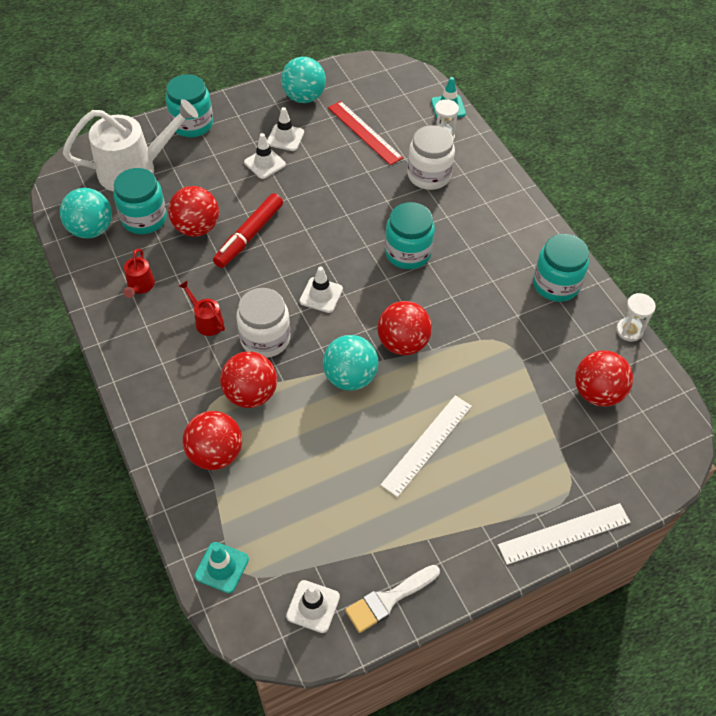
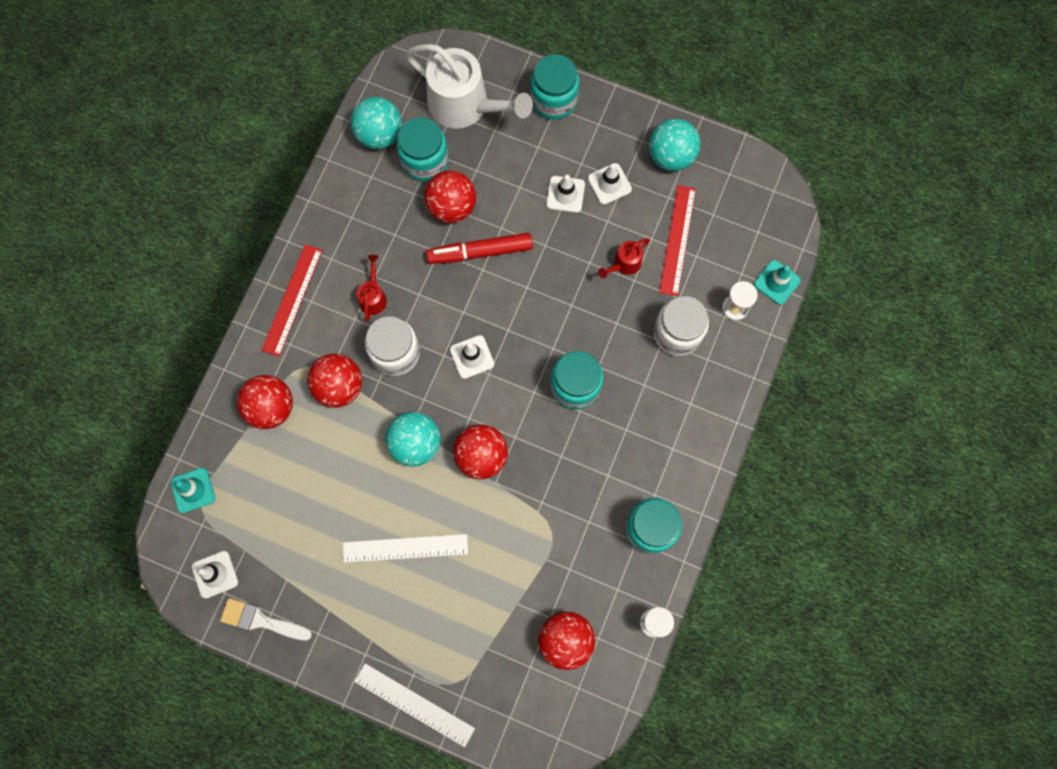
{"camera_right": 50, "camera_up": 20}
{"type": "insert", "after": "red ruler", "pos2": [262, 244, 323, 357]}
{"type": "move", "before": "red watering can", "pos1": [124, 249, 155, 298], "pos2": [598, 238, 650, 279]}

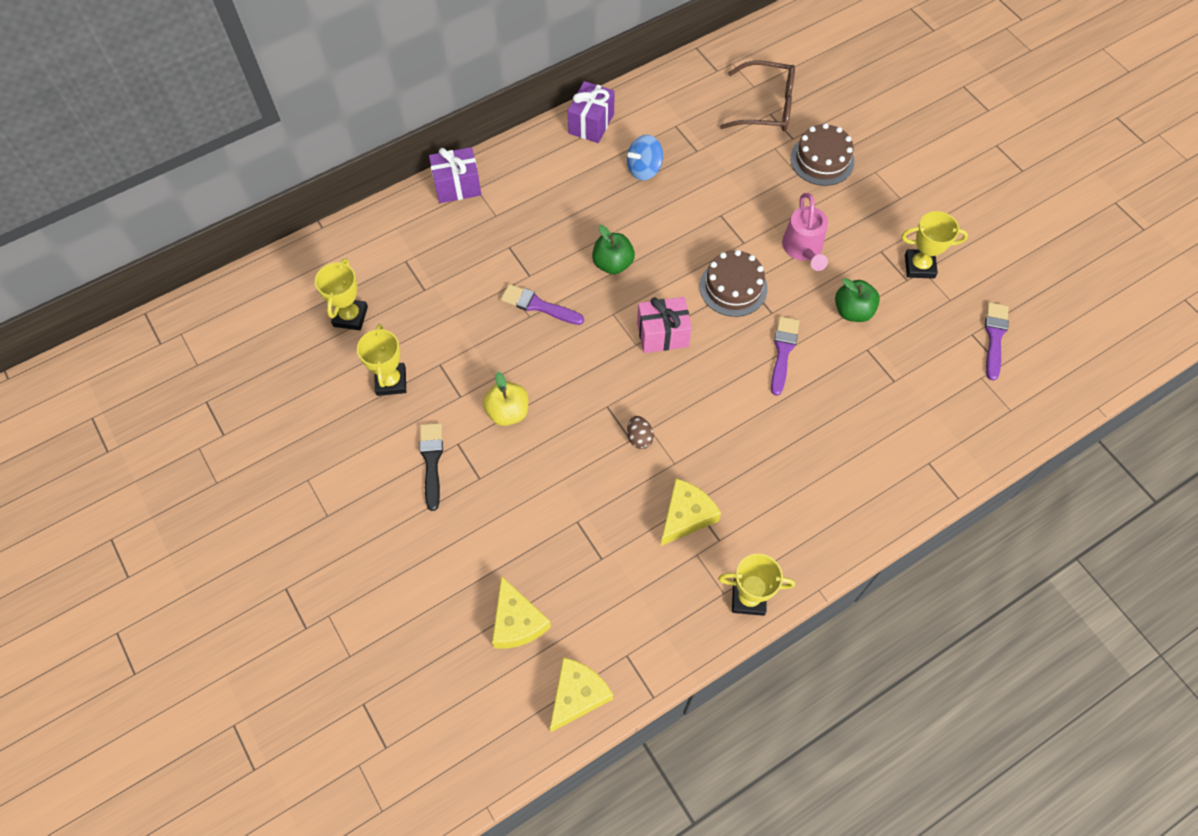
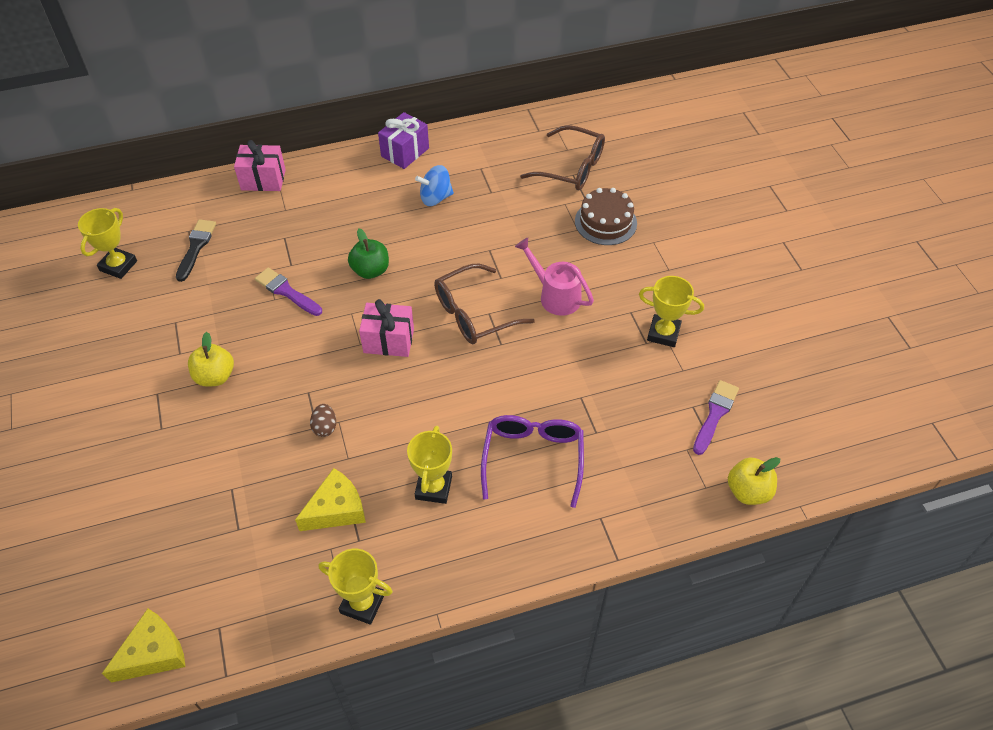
{"camera_right": 15, "camera_up": -10}
{"type": "move", "before": "black brush", "pos1": [419, 423, 443, 511], "pos2": [176, 219, 216, 282]}
{"type": "recolor", "before": "purple gift", "after": "pink gift", "pos1": [429, 147, 482, 203], "pos2": [234, 140, 286, 191]}
{"type": "move", "before": "yellow trophy", "pos1": [357, 324, 406, 396], "pos2": [407, 426, 452, 504]}
{"type": "replace", "before": "brown cake", "after": "brown glasses", "pos1": [700, 250, 768, 317], "pos2": [434, 264, 535, 344]}
{"type": "insert", "after": "purple glasses", "pos2": [481, 415, 584, 508]}
{"type": "rotate", "before": "pink watering can", "pos1": [782, 193, 828, 271], "pos2": [515, 238, 594, 316], "turn": 120}
{"type": "insert", "after": "yellow apple", "pos2": [728, 457, 780, 505]}
{"type": "delete", "before": "yellow cheese", "pos1": [492, 576, 551, 649]}
{"type": "delete", "before": "purple brush", "pos1": [771, 316, 800, 396]}
{"type": "delete", "before": "green apple", "pos1": [835, 278, 880, 322]}

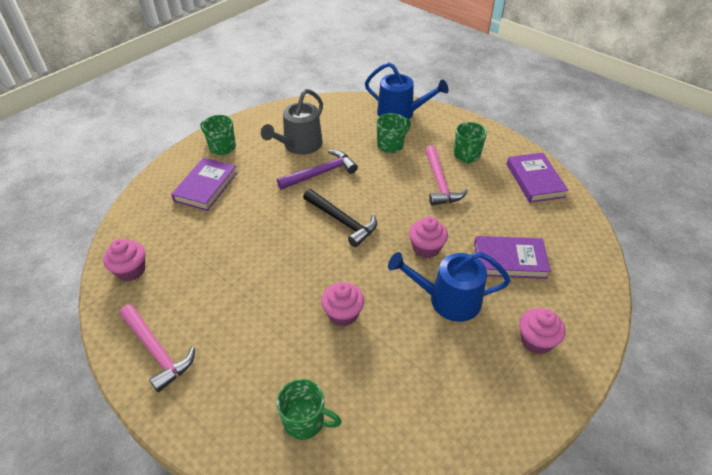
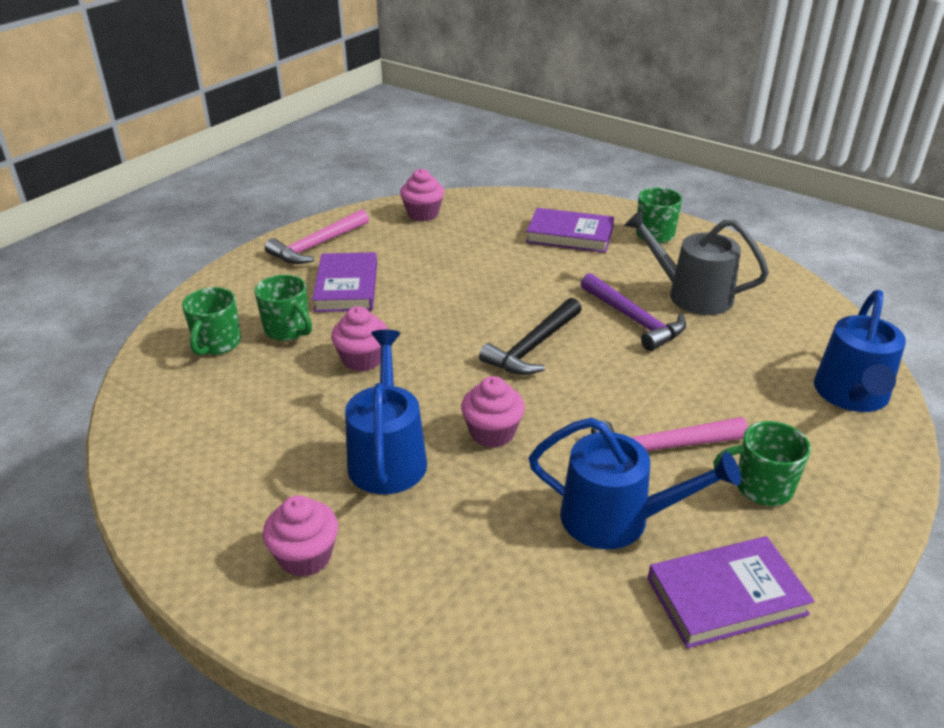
{"camera_right": 85, "camera_up": -10}
{"type": "move", "before": "green mug", "pos1": [377, 113, 411, 153], "pos2": [254, 275, 312, 341]}
{"type": "move", "before": "purple book", "pos1": [474, 236, 551, 279], "pos2": [312, 252, 377, 312]}
{"type": "insert", "after": "blue watering can", "pos2": [529, 418, 741, 549]}

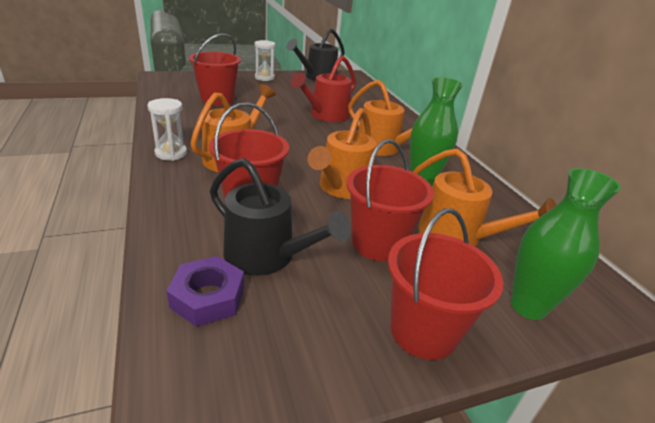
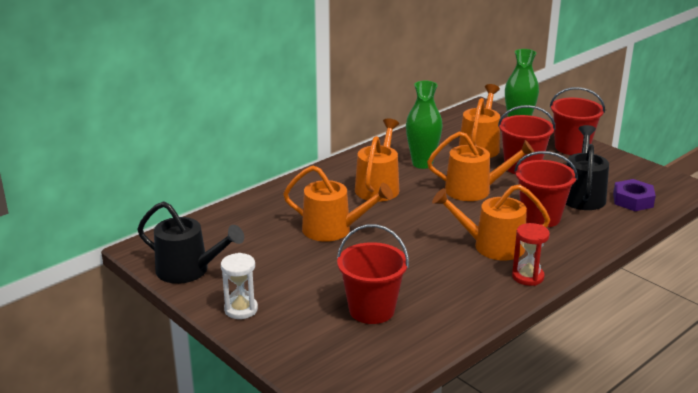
{"camera_right": -110, "camera_up": -5}
{"type": "recolor", "before": "red watering can", "after": "orange watering can", "pos1": [291, 56, 356, 122], "pos2": [283, 165, 393, 242]}
{"type": "recolor", "before": "white hourglass", "after": "red hourglass", "pos1": [147, 98, 187, 161], "pos2": [512, 223, 550, 286]}

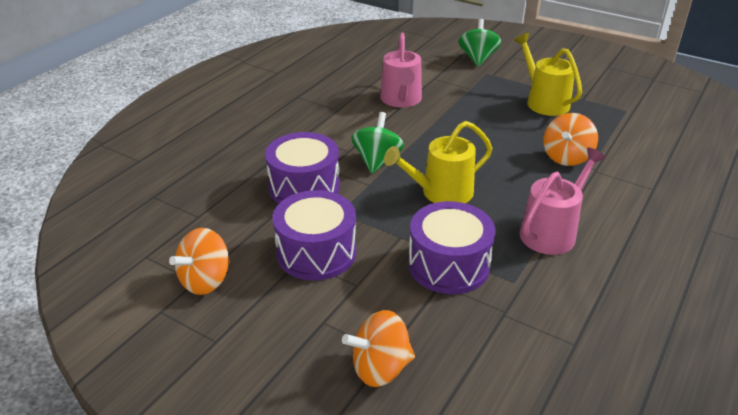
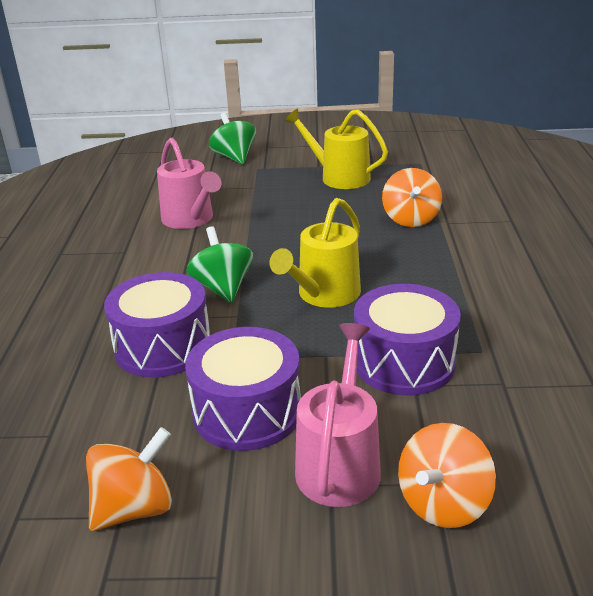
{"camera_right": -30, "camera_up": -5}
{"type": "rotate", "before": "orange spinning top", "pos1": [169, 228, 230, 295], "pos2": [86, 427, 172, 531], "turn": -135}
{"type": "move", "before": "pink watering can", "pos1": [520, 147, 606, 255], "pos2": [295, 323, 381, 507]}

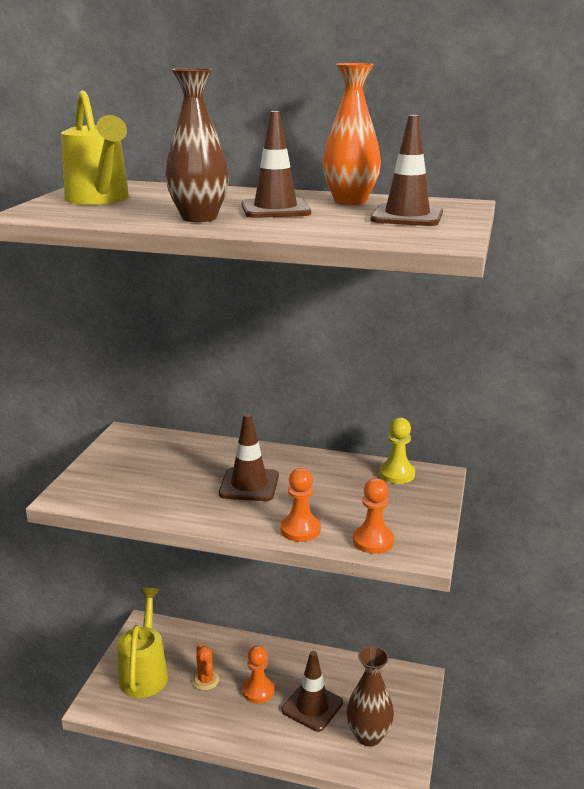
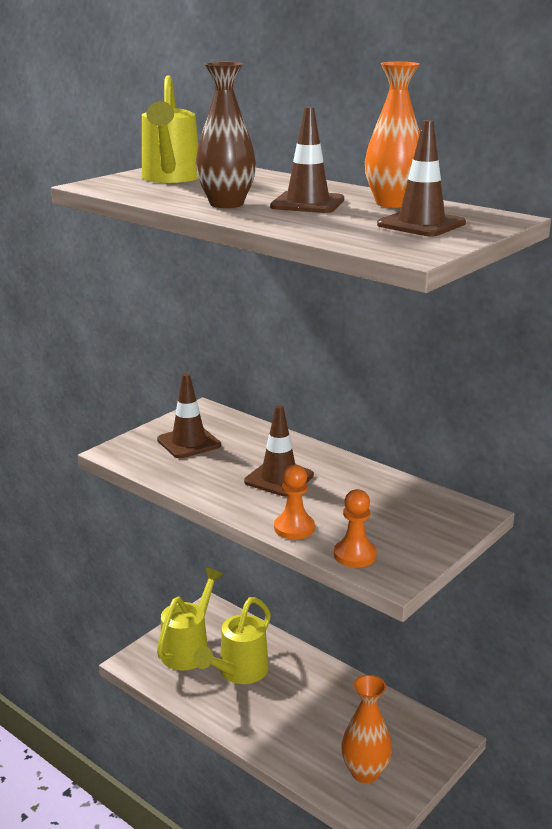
{"camera_right": 25, "camera_up": 0}
{"type": "move", "before": "brown traffic cone", "pos1": [282, 651, 343, 732], "pos2": [157, 373, 221, 458]}
{"type": "replace", "before": "orange cactus", "after": "yellow watering can", "pos1": [192, 644, 220, 690], "pos2": [193, 597, 271, 684]}
{"type": "recolor", "before": "brown vase", "after": "orange vase", "pos1": [346, 646, 394, 747], "pos2": [341, 675, 392, 783]}
{"type": "delete", "before": "orange pawn", "pos1": [242, 646, 274, 703]}
{"type": "delete", "before": "yellow pawn", "pos1": [379, 417, 415, 484]}

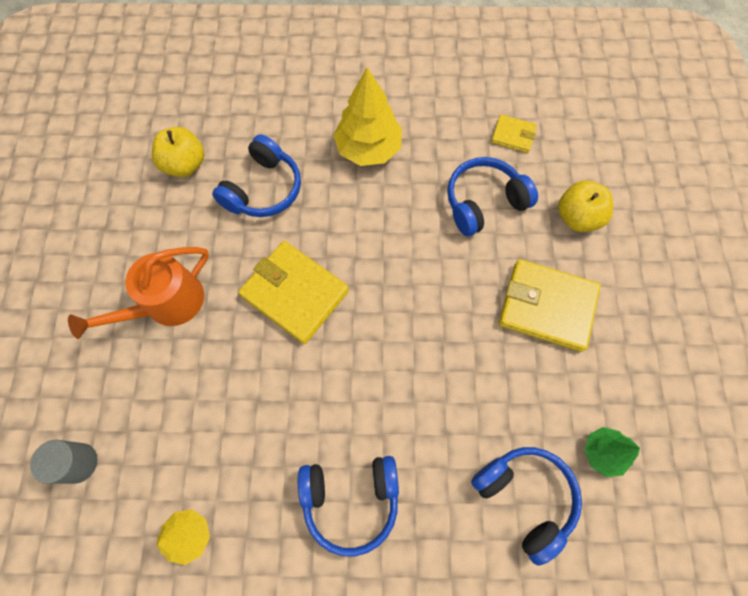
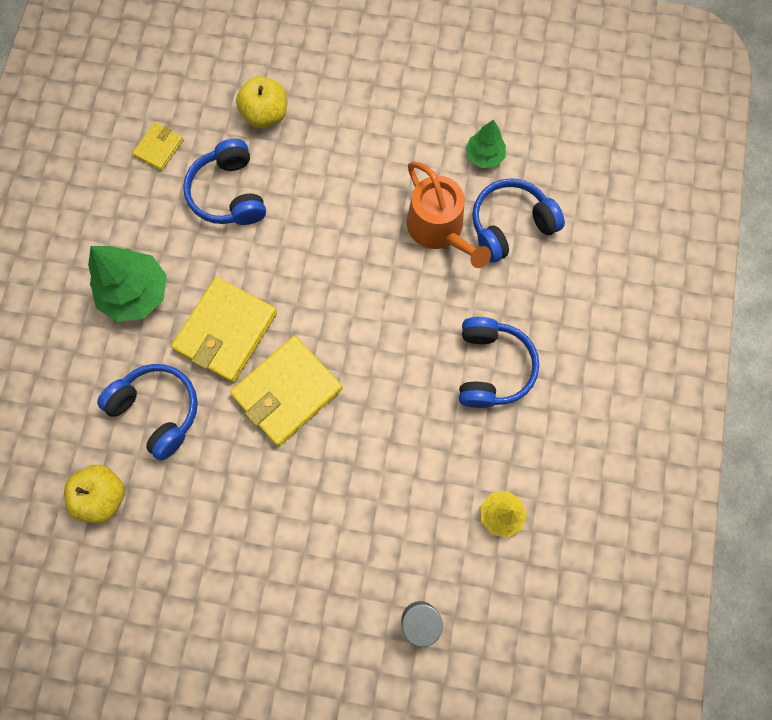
{"camera_right": -80, "camera_up": 5}
{"type": "recolor", "before": "yellow tree", "after": "green tree", "pos1": [333, 67, 402, 166], "pos2": [88, 246, 167, 322]}
{"type": "move", "before": "yellow wallet", "pos1": [499, 259, 601, 352], "pos2": [171, 277, 277, 383]}
{"type": "move", "before": "orange watering can", "pos1": [68, 247, 209, 339], "pos2": [407, 161, 491, 268]}

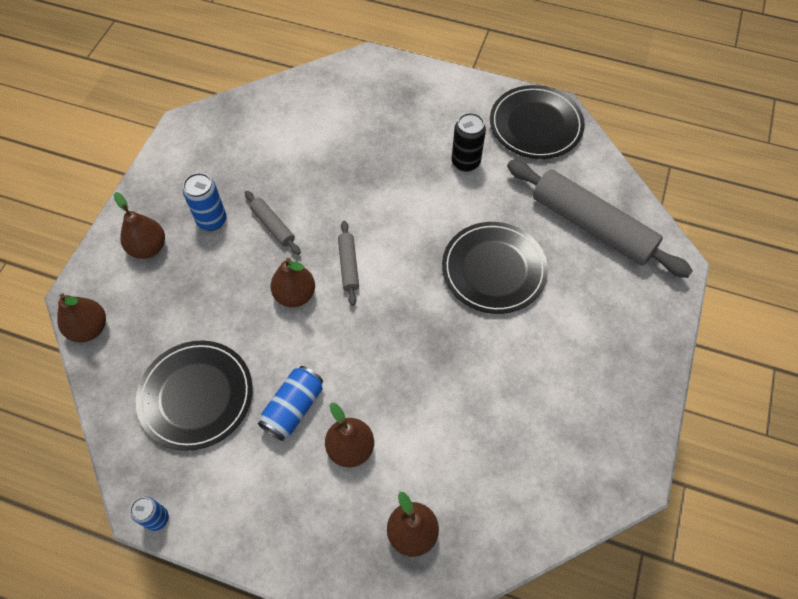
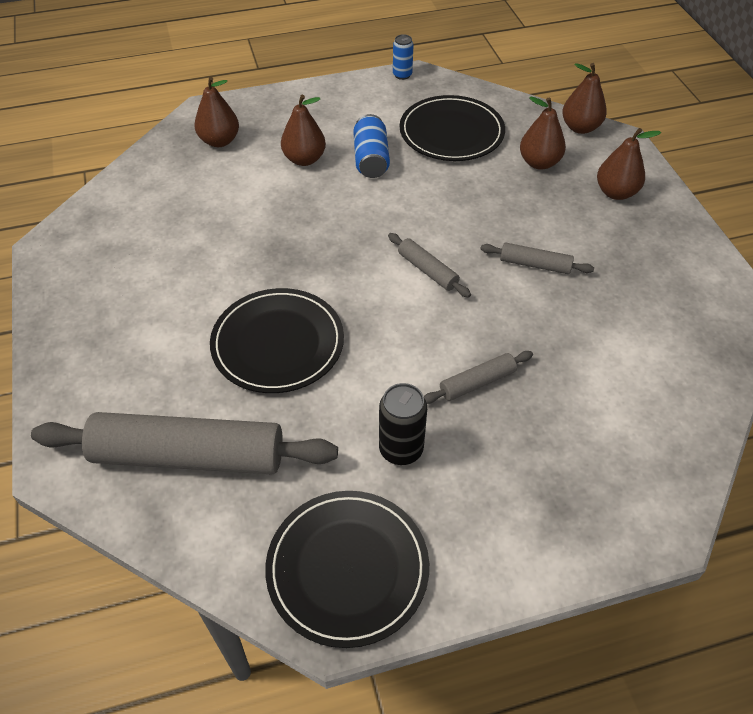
{"camera_right": 145, "camera_up": -10}
{"type": "insert", "after": "grey rolling pin", "pos2": [424, 351, 533, 404]}
{"type": "move", "before": "brown pear", "pos1": [270, 258, 315, 307], "pos2": [520, 96, 566, 170]}
{"type": "delete", "before": "blue can", "pos1": [183, 173, 227, 231]}

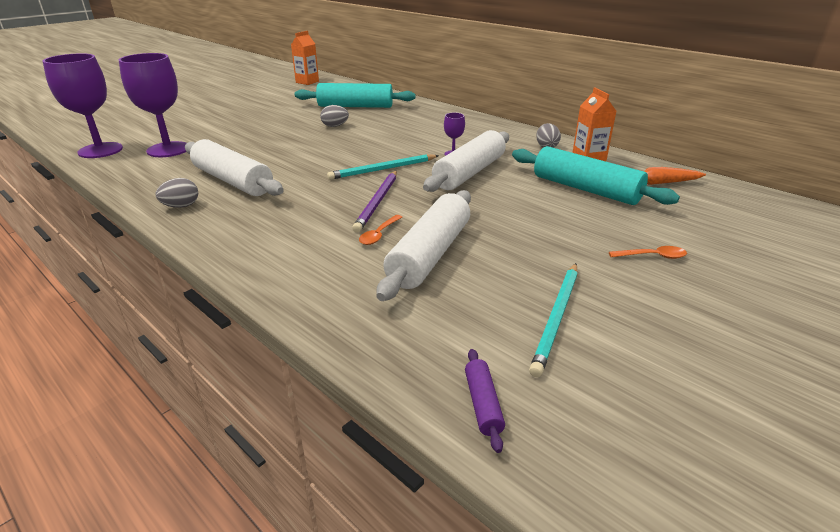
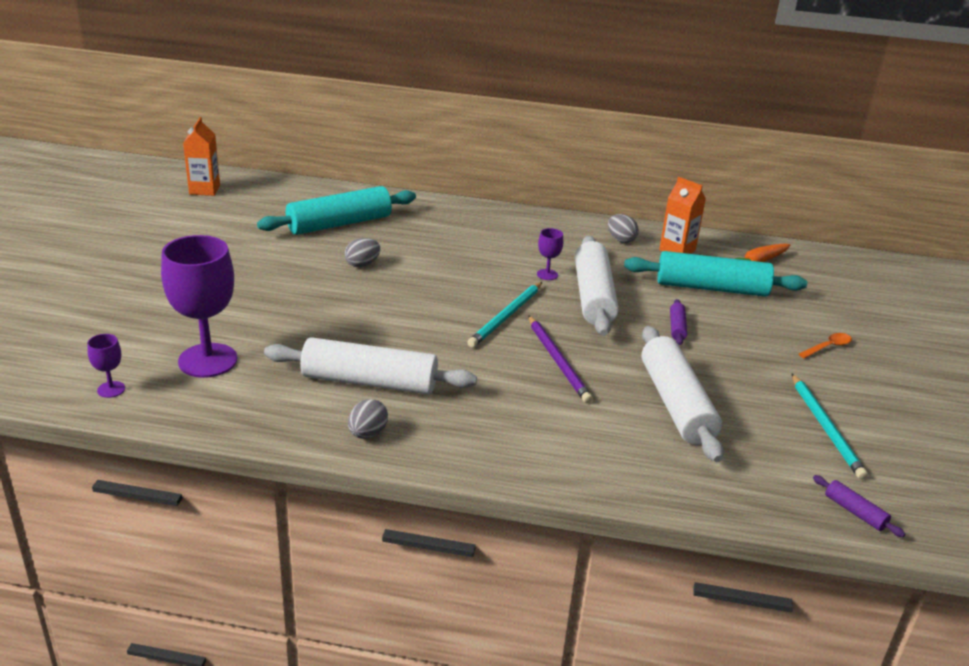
{"camera_right": -35, "camera_up": 0}
{"type": "resize", "before": "purple goblet", "pos1": [43, 53, 123, 158], "pos2": [87, 334, 125, 398], "scale": 0.44}
{"type": "insert", "after": "purple rolling pin", "pos2": [670, 299, 687, 345]}
{"type": "delete", "before": "orange spoon", "pos1": [359, 215, 402, 245]}

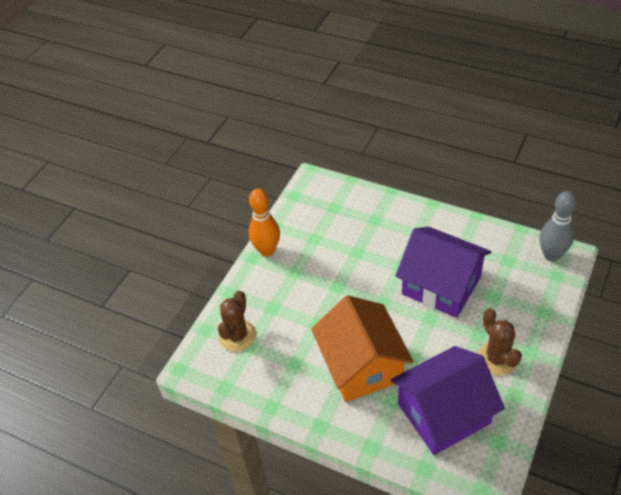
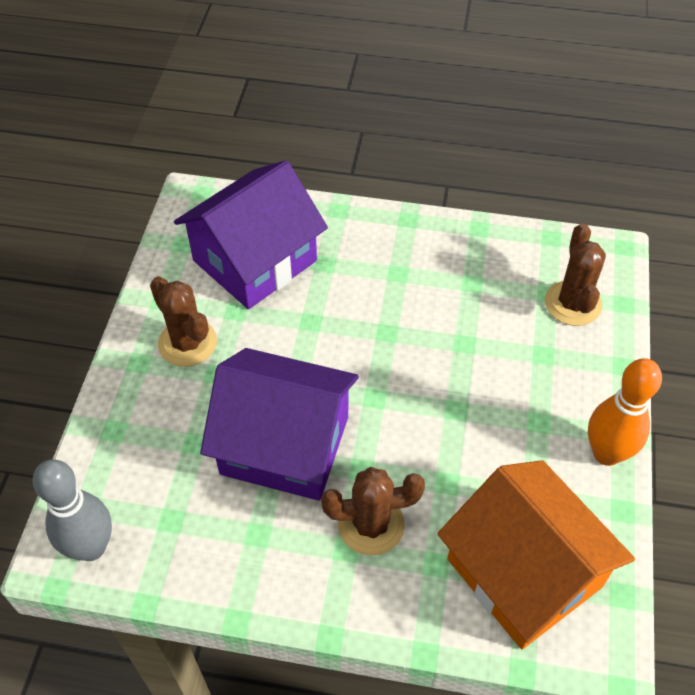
{"camera_right": 160, "camera_up": 5}
{"type": "insert", "after": "brown cactus", "pos2": [321, 467, 425, 555]}
{"type": "move", "before": "orange house", "pos1": [311, 295, 414, 402], "pos2": [437, 460, 635, 649]}

